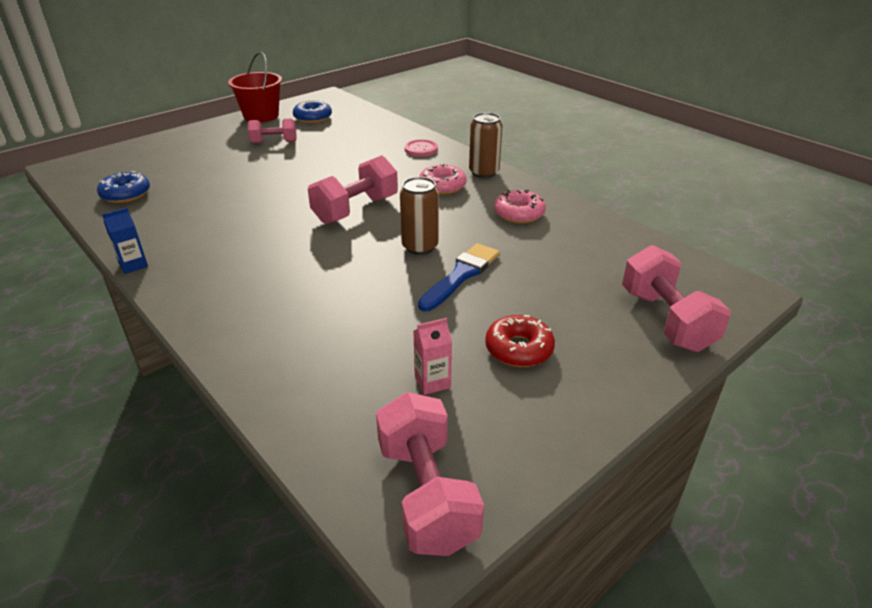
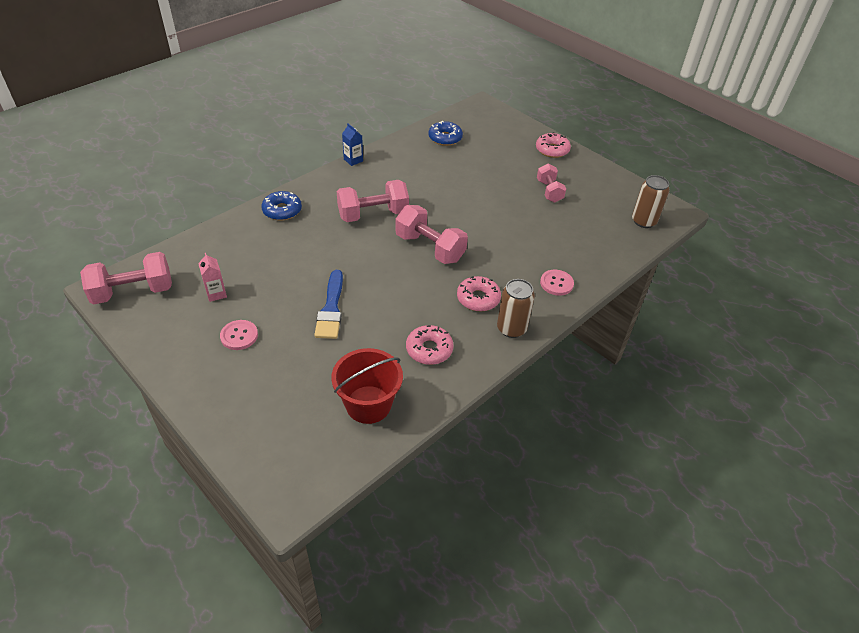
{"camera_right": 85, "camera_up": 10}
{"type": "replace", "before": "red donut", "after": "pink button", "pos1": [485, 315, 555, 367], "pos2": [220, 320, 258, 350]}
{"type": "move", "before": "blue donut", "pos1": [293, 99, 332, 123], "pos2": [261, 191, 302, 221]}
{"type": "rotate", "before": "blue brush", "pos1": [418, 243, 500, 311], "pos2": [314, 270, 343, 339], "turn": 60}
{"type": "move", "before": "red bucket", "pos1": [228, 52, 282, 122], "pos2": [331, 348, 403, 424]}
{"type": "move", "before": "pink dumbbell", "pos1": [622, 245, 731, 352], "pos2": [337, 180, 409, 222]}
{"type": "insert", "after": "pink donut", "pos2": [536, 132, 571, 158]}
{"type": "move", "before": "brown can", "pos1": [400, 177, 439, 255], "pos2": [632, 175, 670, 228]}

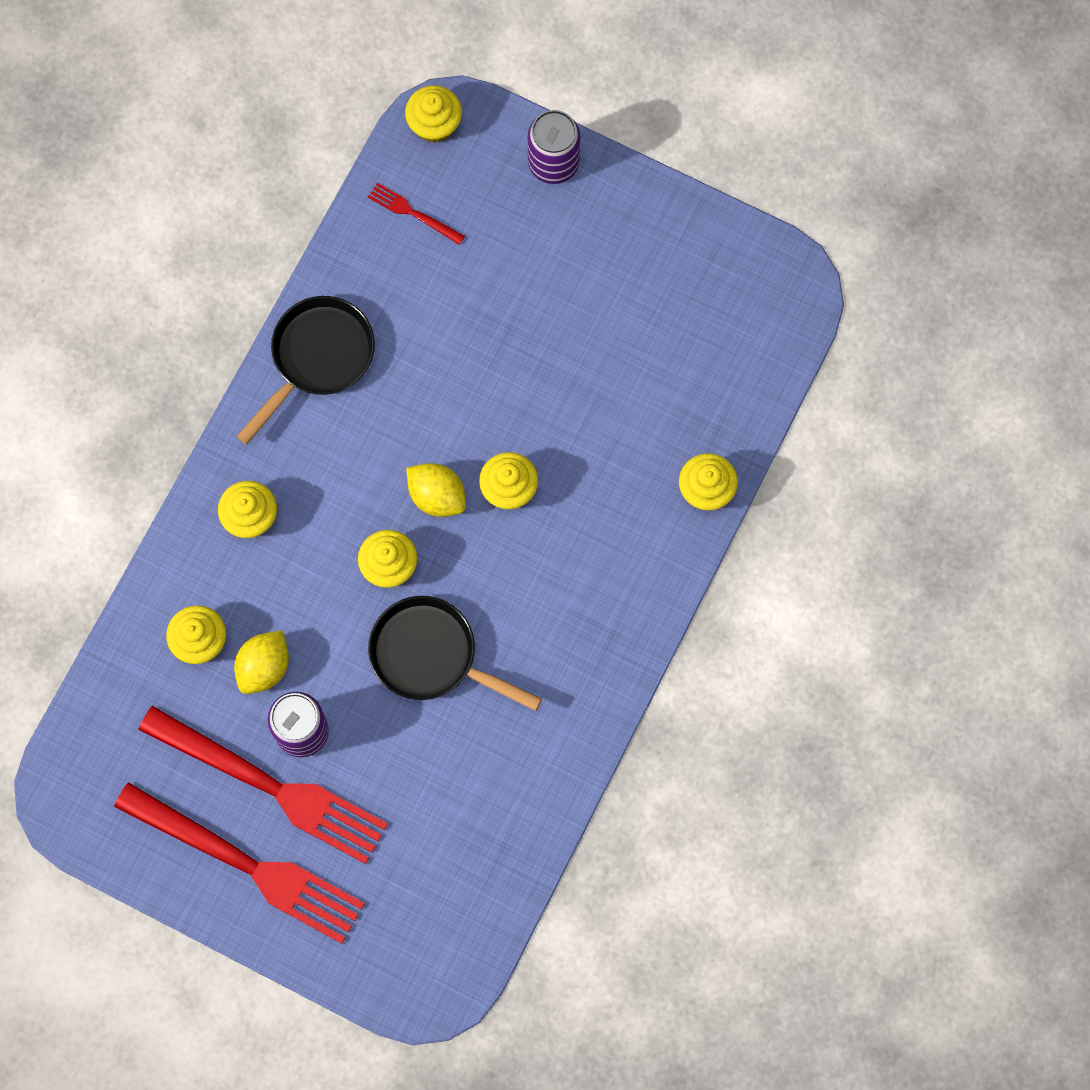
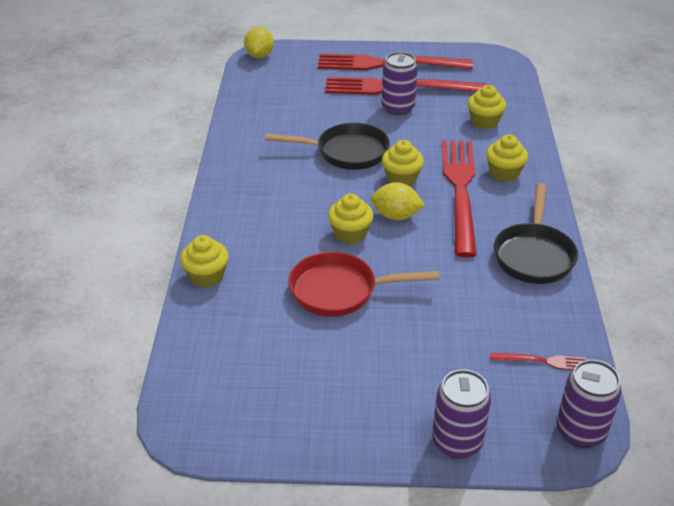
{"camera_right": 155, "camera_up": -35}
{"type": "move", "before": "yellow lemon", "pos1": [234, 630, 289, 694], "pos2": [244, 27, 274, 58]}
{"type": "insert", "after": "red pan", "pos2": [289, 252, 439, 317]}
{"type": "insert", "after": "red fork", "pos2": [442, 140, 477, 257]}
{"type": "replace", "before": "yellow cupcake", "after": "purple can", "pos1": [405, 85, 462, 143], "pos2": [556, 360, 621, 448]}

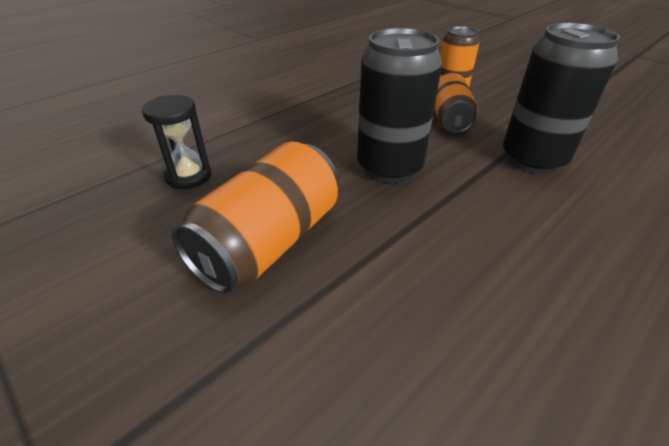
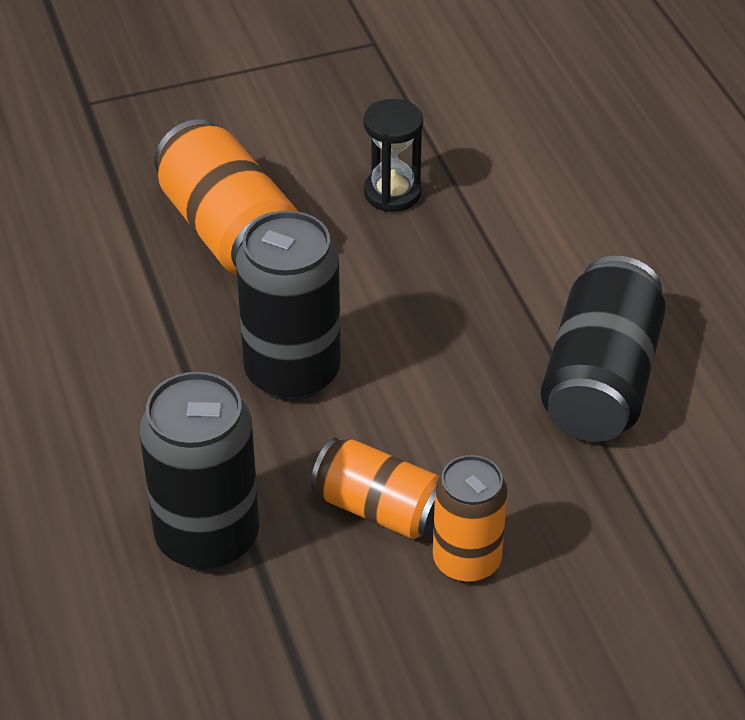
{"camera_right": 115, "camera_up": 5}
{"type": "insert", "after": "black can", "pos2": [541, 256, 666, 442]}

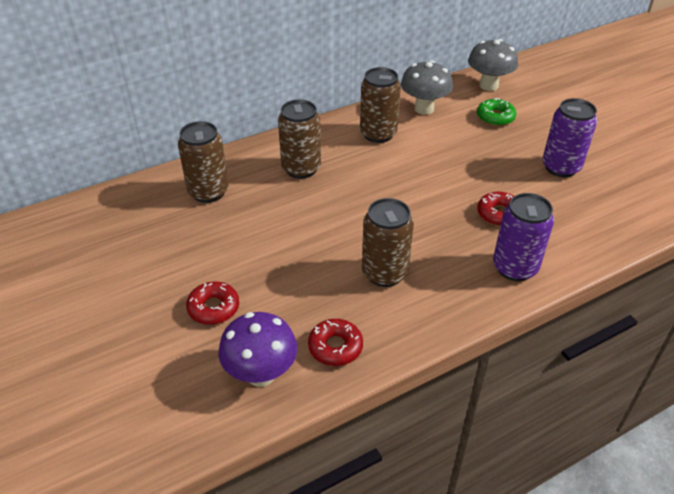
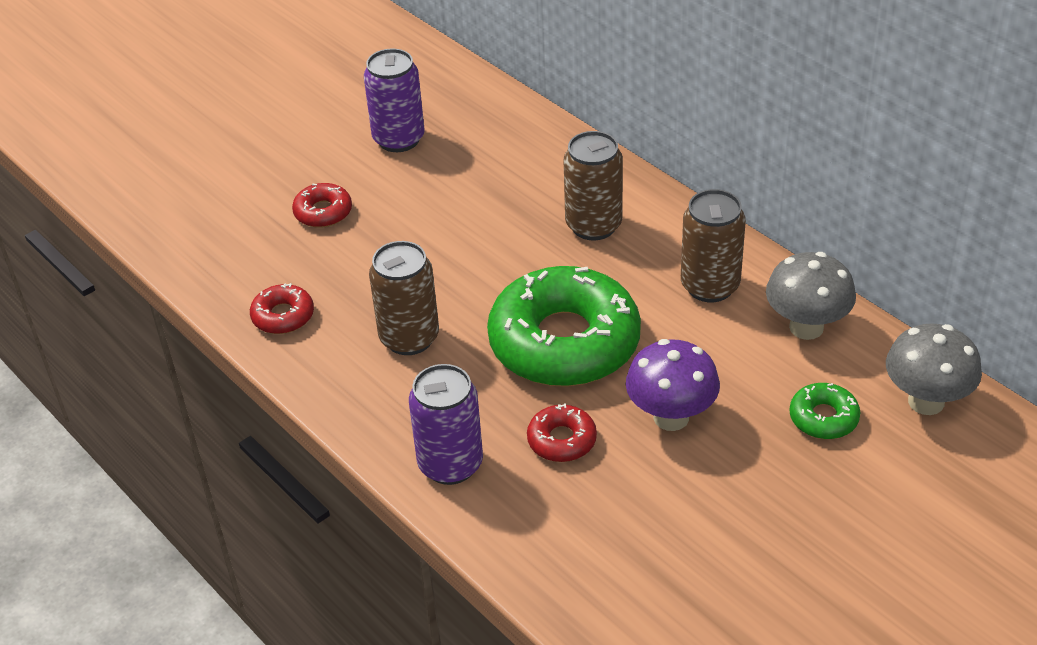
{"camera_right": 80, "camera_up": 0}
{"type": "move", "before": "purple can", "pos1": [542, 98, 597, 177], "pos2": [364, 49, 425, 152]}
{"type": "insert", "after": "green donut", "pos2": [487, 266, 641, 387]}
{"type": "move", "before": "purple mushroom", "pos1": [219, 312, 298, 387], "pos2": [626, 339, 720, 431]}
{"type": "delete", "before": "brown can", "pos1": [178, 121, 228, 203]}

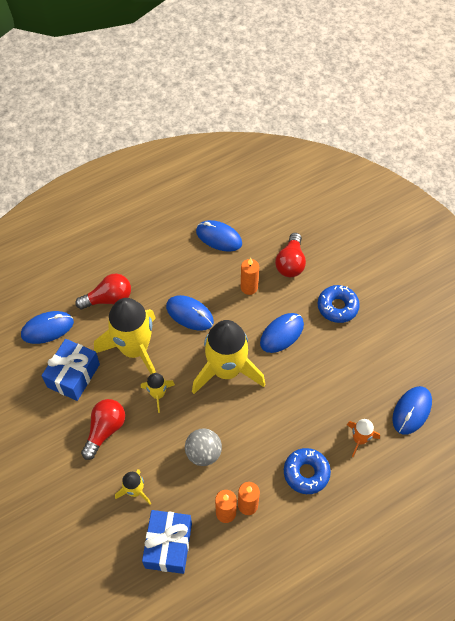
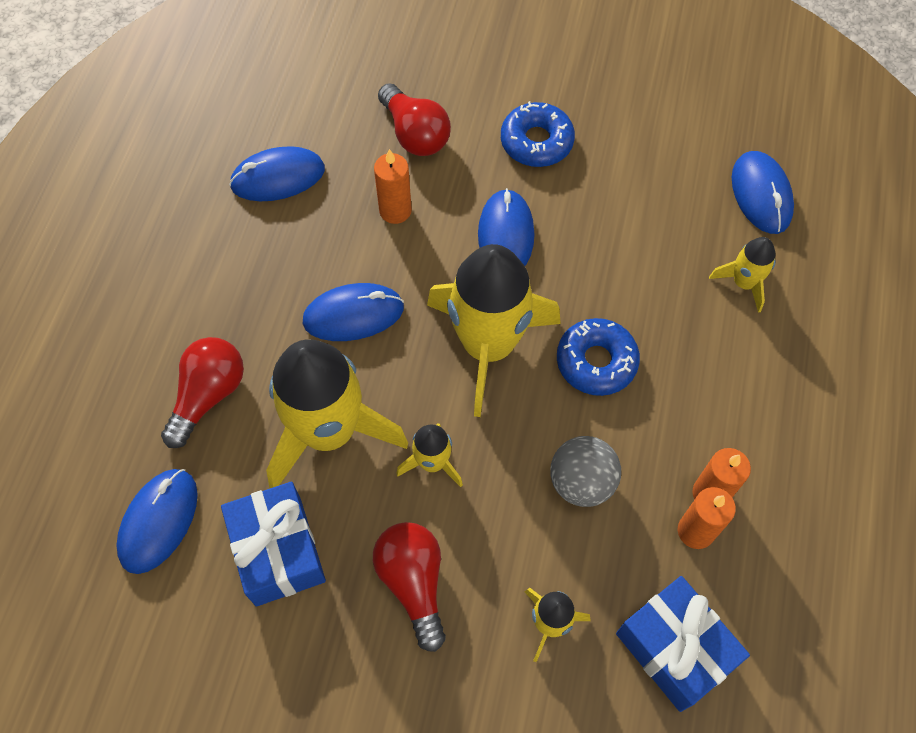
{"camera_right": -45, "camera_up": 5}
{"type": "move", "before": "blue donut", "pos1": [284, 448, 331, 494], "pos2": [557, 318, 640, 396]}
{"type": "recolor", "before": "orange rocket", "after": "yellow rocket", "pos1": [347, 419, 380, 457], "pos2": [709, 237, 776, 313]}

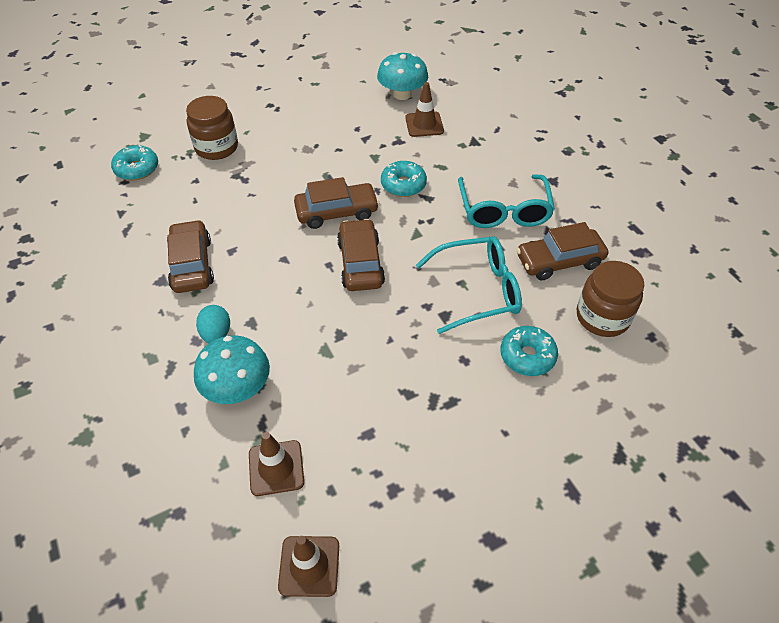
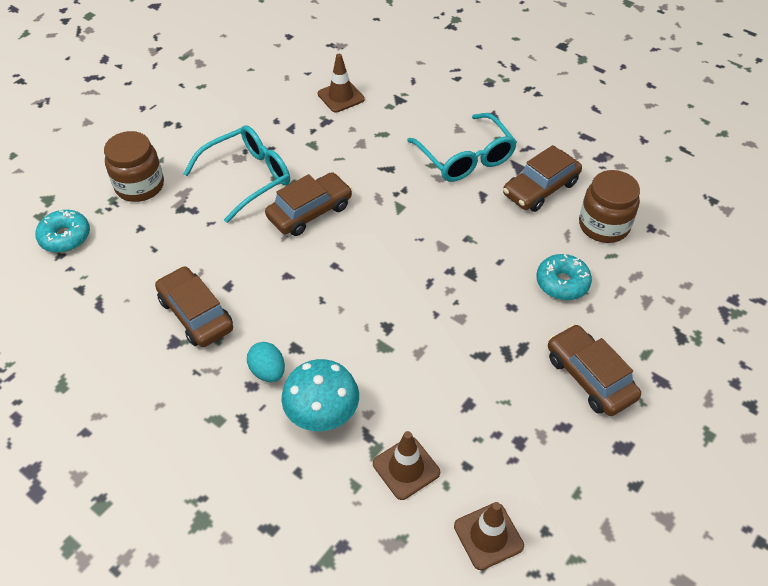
{"camera_right": -25, "camera_up": 0}
{"type": "move", "before": "turquoise glasses", "pos1": [416, 236, 522, 334], "pos2": [183, 125, 290, 223]}
{"type": "move", "before": "brown car", "pos1": [337, 219, 385, 291], "pos2": [548, 324, 641, 416]}
{"type": "delete", "before": "turquoise mushroom", "pos1": [377, 52, 428, 100]}
{"type": "delete", "before": "turquoise donut", "pos1": [381, 161, 427, 197]}

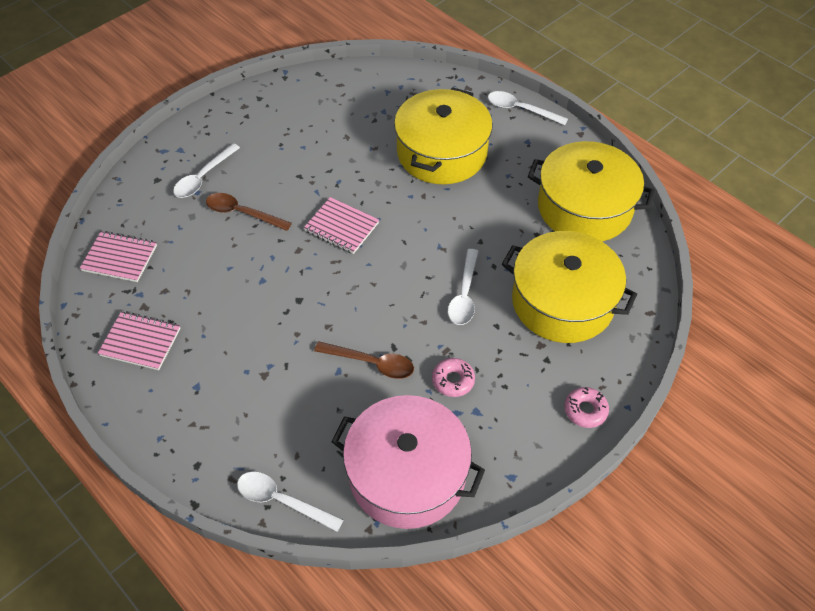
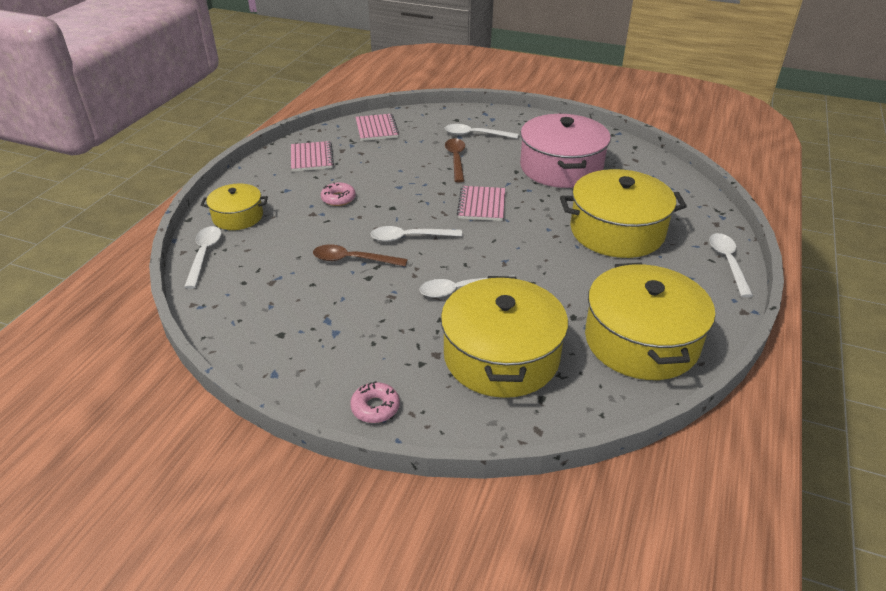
{"camera_right": 65, "camera_up": -15}
{"type": "insert", "after": "yellow pot", "pos2": [201, 183, 268, 230]}
{"type": "rotate", "before": "brown spoon", "pos1": [314, 341, 414, 379], "pos2": [313, 244, 408, 267], "turn": 105}
{"type": "move", "before": "pink donut", "pos1": [432, 358, 475, 397], "pos2": [321, 182, 356, 206]}
{"type": "insert", "after": "white spoon", "pos2": [371, 226, 462, 242]}
{"type": "move", "before": "pink pot", "pos1": [331, 395, 485, 529], "pos2": [520, 114, 611, 188]}

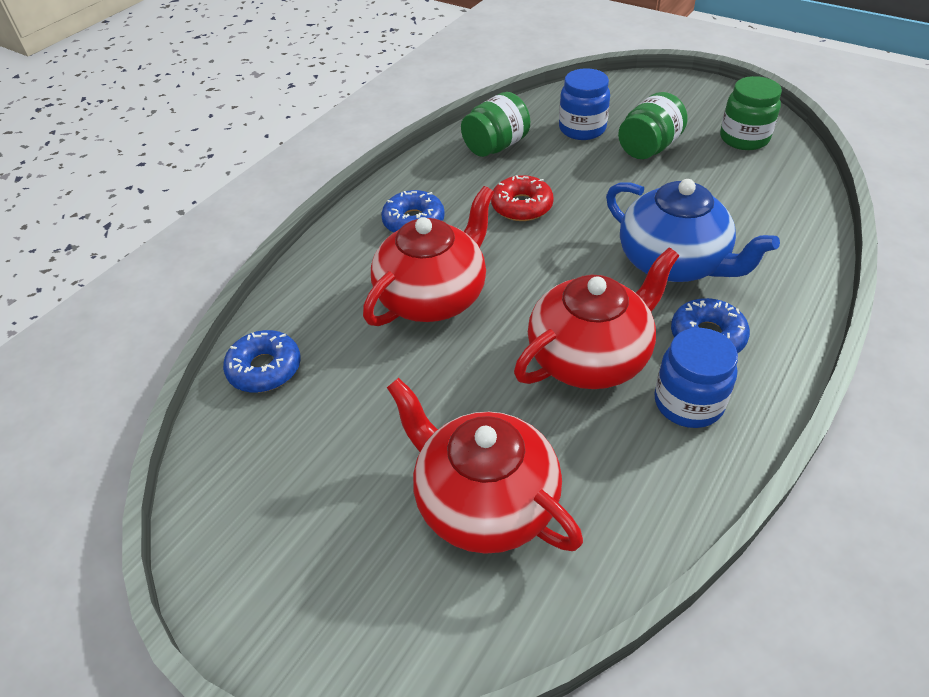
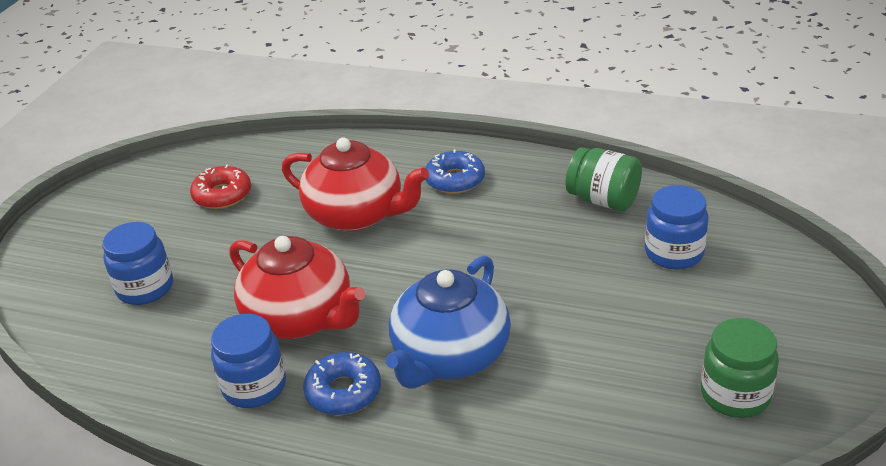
{"camera_right": 75, "camera_up": -10}
{"type": "replace", "before": "red teapot", "after": "blue jar", "pos1": [387, 378, 583, 554], "pos2": [102, 222, 173, 305]}
{"type": "move", "before": "red donut", "pos1": [491, 175, 554, 221], "pos2": [190, 165, 251, 209]}
{"type": "delete", "before": "blue donut", "pos1": [223, 330, 301, 393]}
{"type": "delete", "before": "green jar", "pos1": [618, 92, 688, 159]}

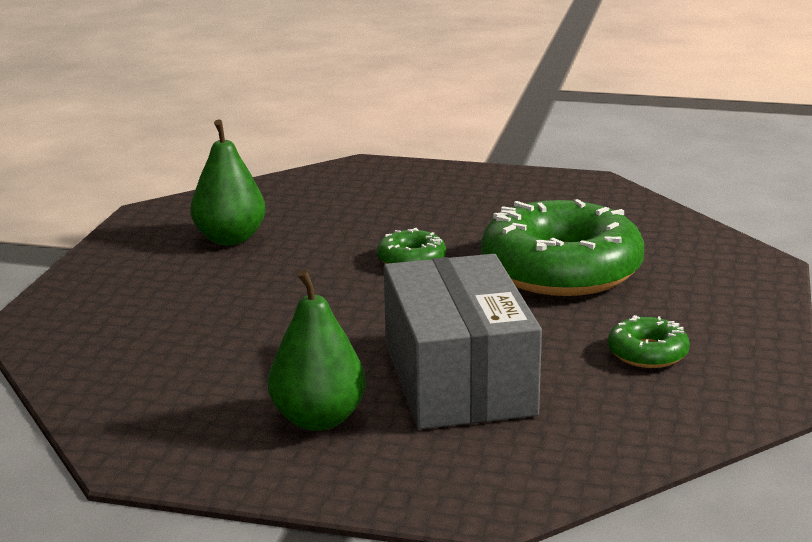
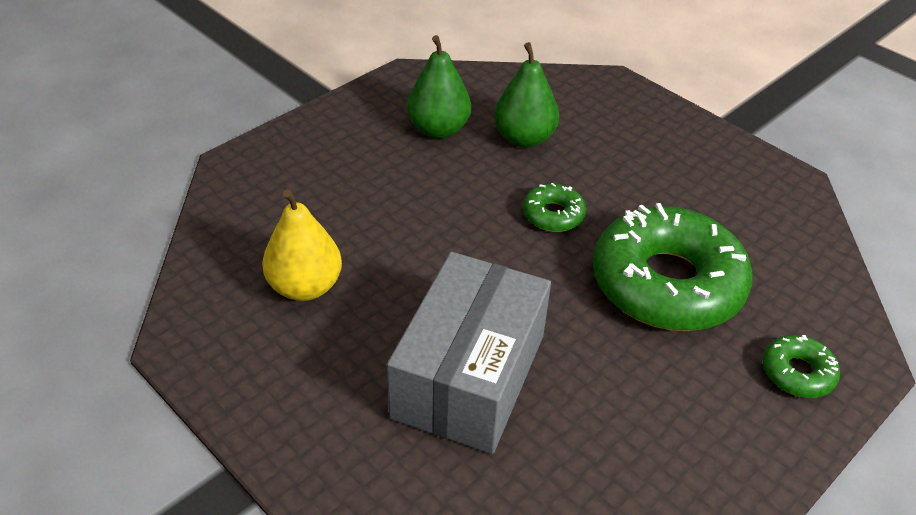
{"camera_right": 30, "camera_up": 20}
{"type": "insert", "after": "yellow pear", "pos2": [262, 189, 342, 301]}
{"type": "move", "before": "green pear", "pos1": [268, 269, 366, 431], "pos2": [494, 42, 559, 148]}
{"type": "move", "before": "green donut", "pos1": [608, 315, 690, 368], "pos2": [763, 335, 840, 398]}

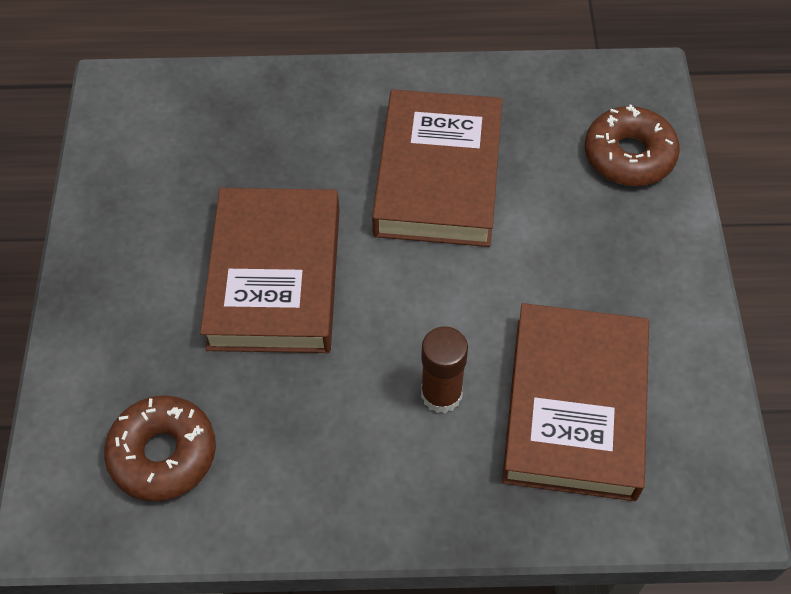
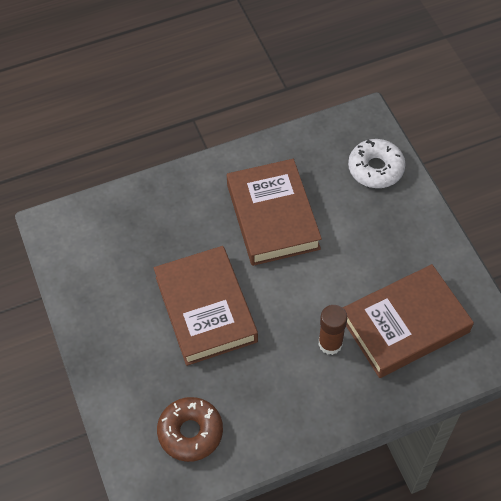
{"camera_right": -20, "camera_up": 0}
{"type": "rotate", "before": "brown book", "pos1": [502, 303, 649, 501], "pos2": [343, 264, 474, 378], "turn": 75}
{"type": "recolor", "before": "brown donut", "after": "white donut", "pos1": [585, 104, 680, 186], "pos2": [348, 139, 405, 188]}

